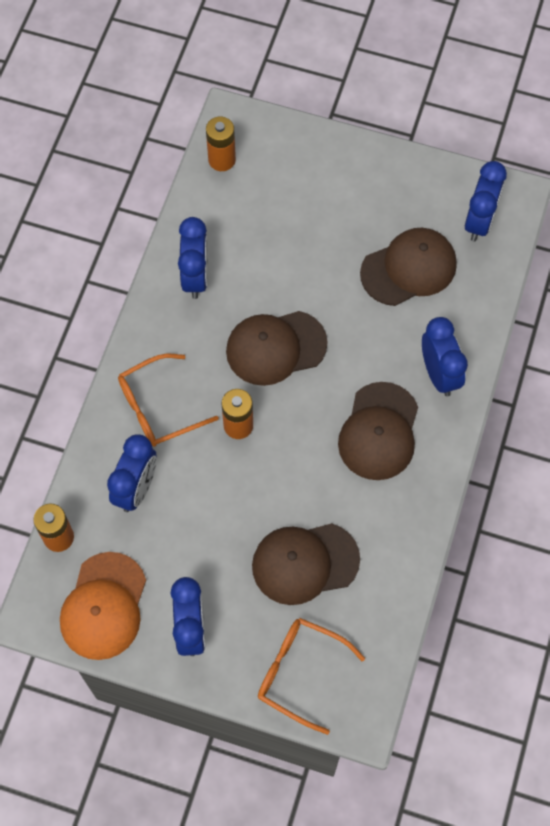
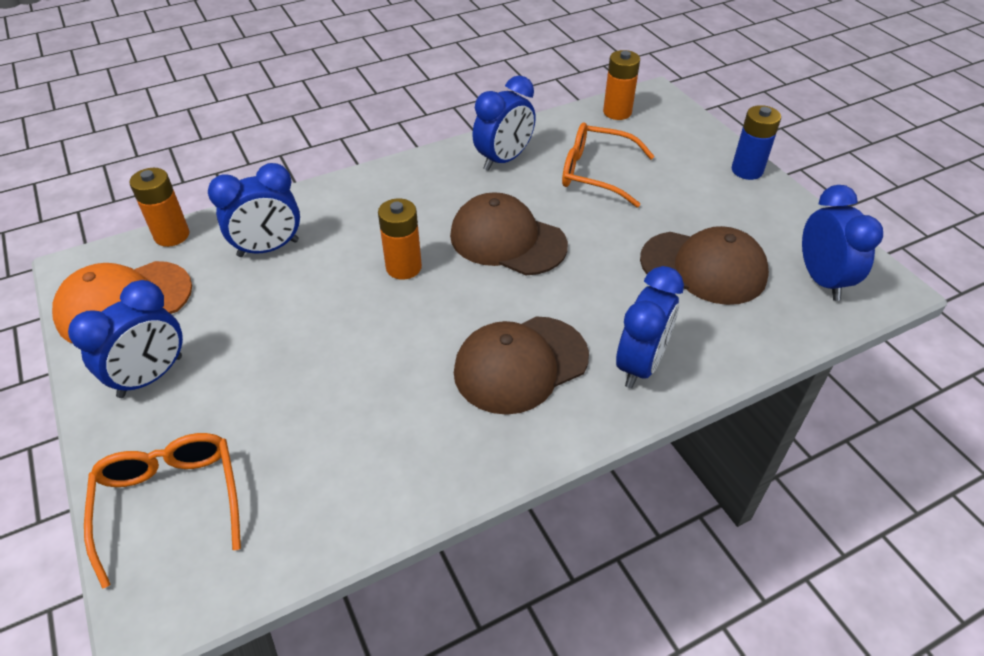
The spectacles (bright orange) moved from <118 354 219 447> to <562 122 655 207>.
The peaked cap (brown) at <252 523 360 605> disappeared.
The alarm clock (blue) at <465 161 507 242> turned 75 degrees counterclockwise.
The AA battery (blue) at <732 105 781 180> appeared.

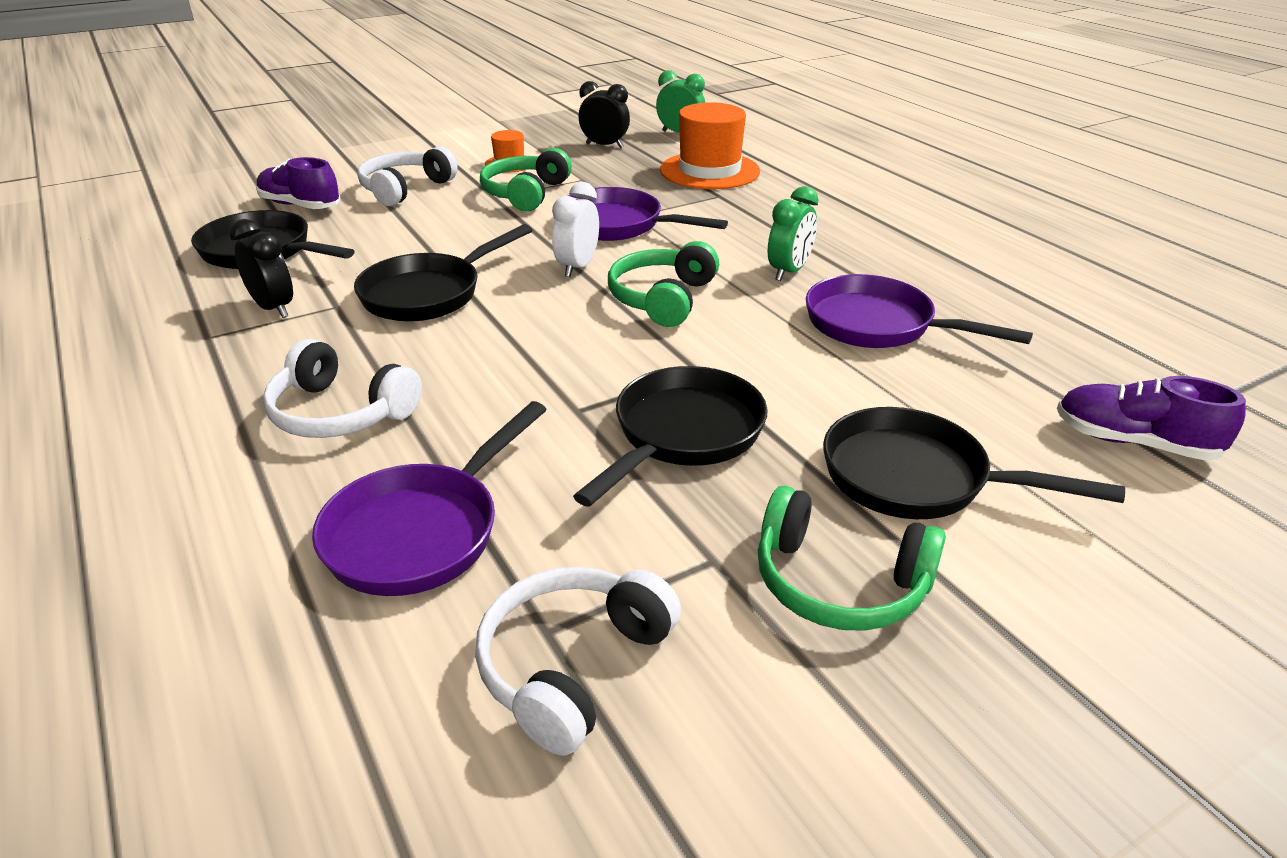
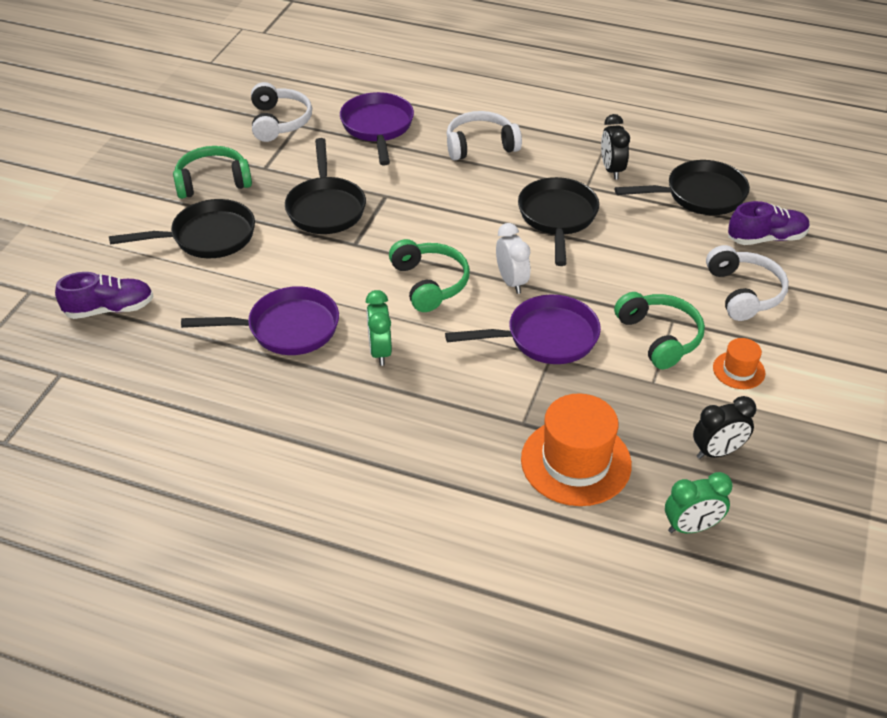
The alarm clock (black) at <230 219 293 318> turned 75 degrees clockwise.

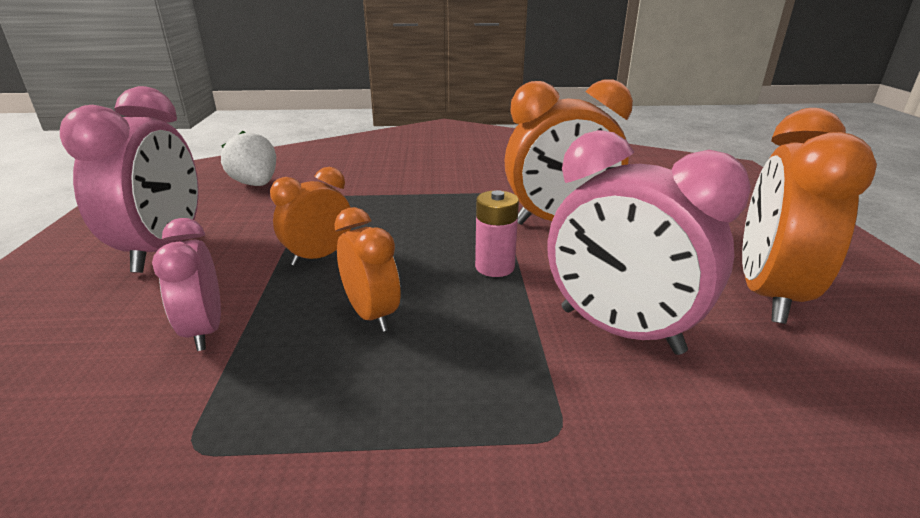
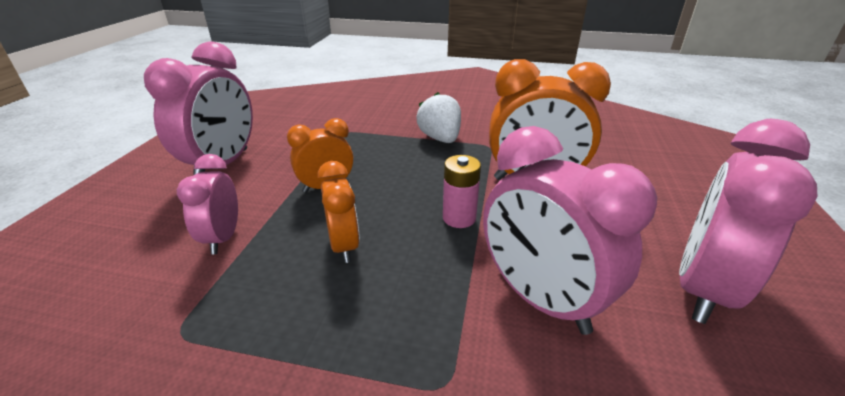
The strawberry (pure white) moved from <221 130 276 186> to <417 92 461 143>.
The alarm clock (bright orange) at <742 108 877 324> became the alarm clock (pink) at <679 119 817 324>.

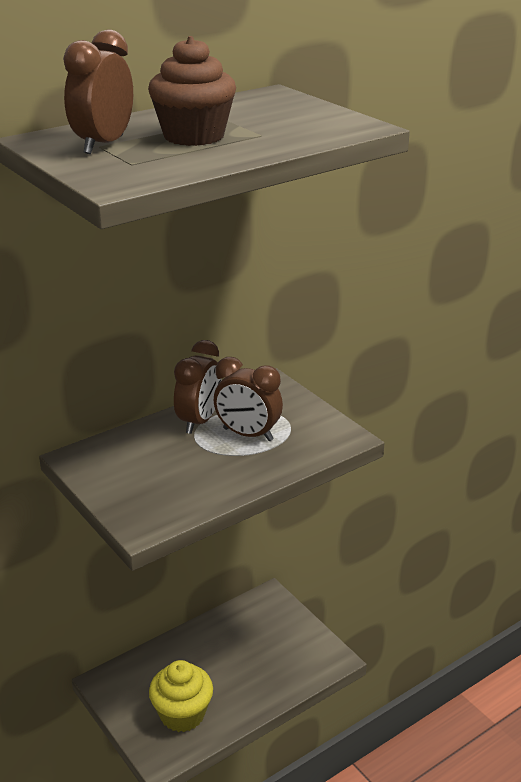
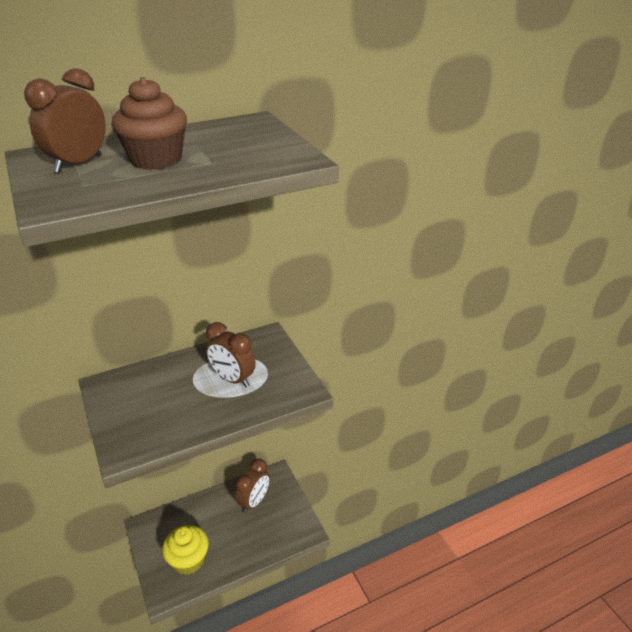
The alarm clock (brown) moved from <174 340 222 434> to <235 459 270 513>.

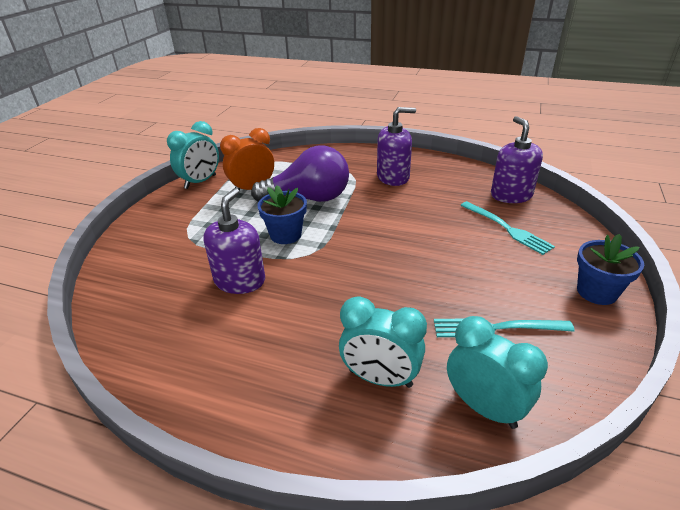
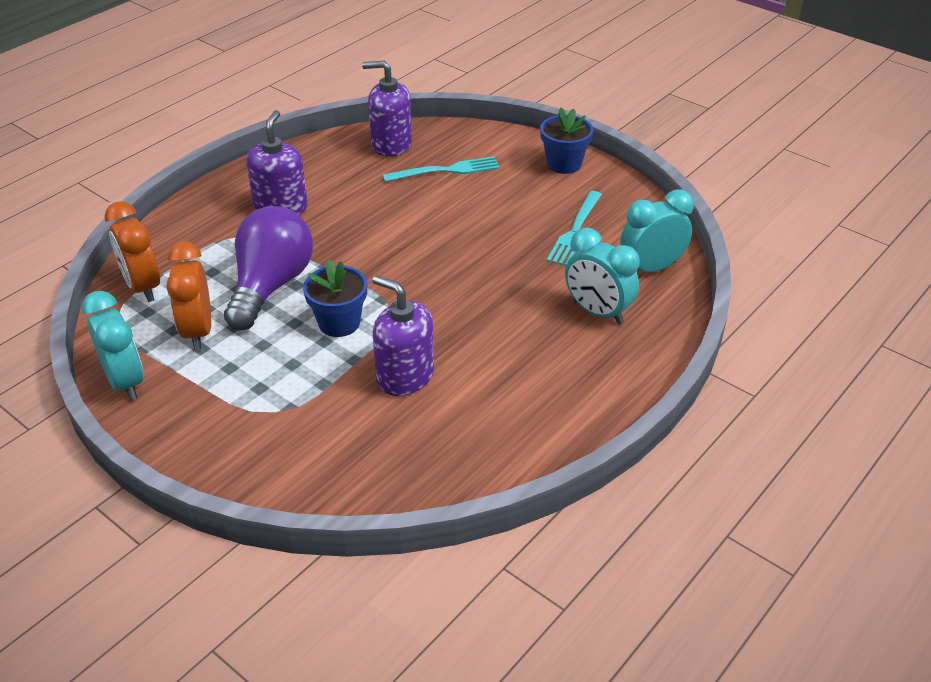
The alarm clock (turquoise) at <339 296 427 388> turned 90 degrees clockwise.
The alarm clock (bright orange) at <105 201 160 302> appeared.

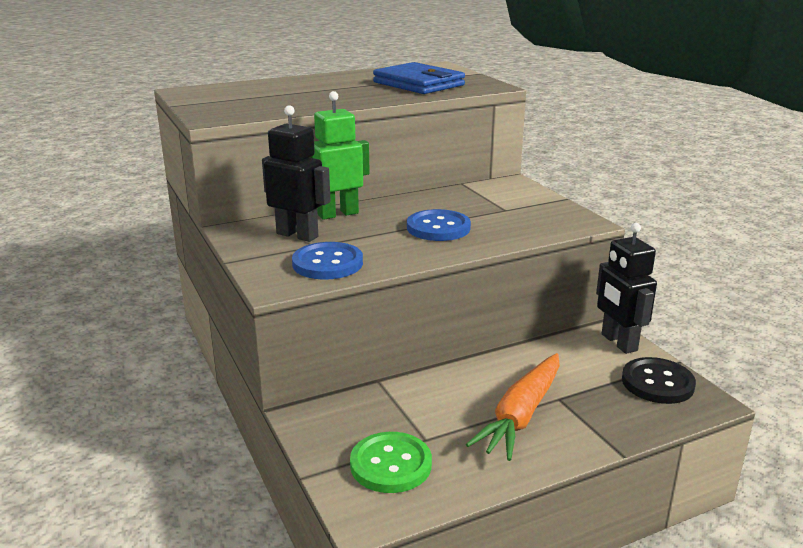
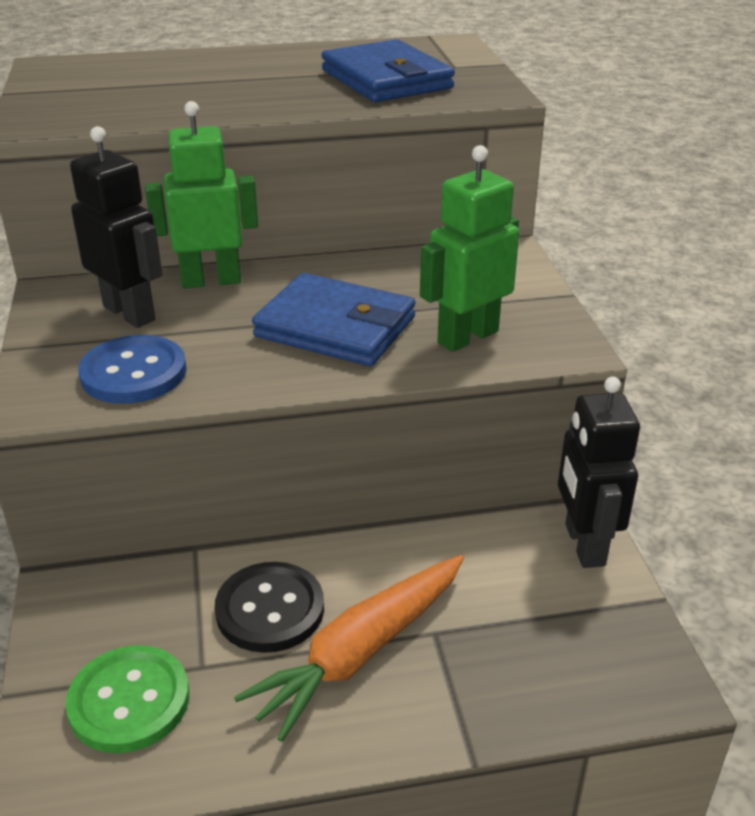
The sewing button (blue) at <407 209 471 241> was replaced by the wallet (blue) at <252 273 416 366>.
The sewing button (black) moved from <622 357 696 404> to <215 562 324 653>.
The robot figure (leaf-green) at <420 145 519 352> appeared.

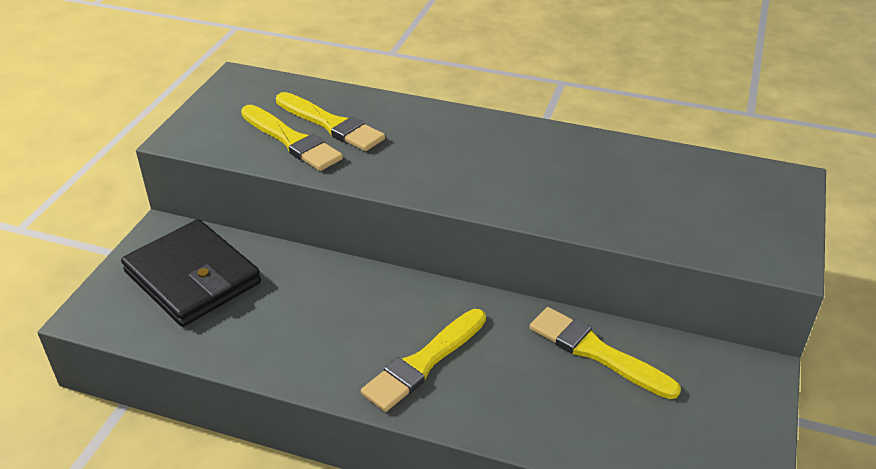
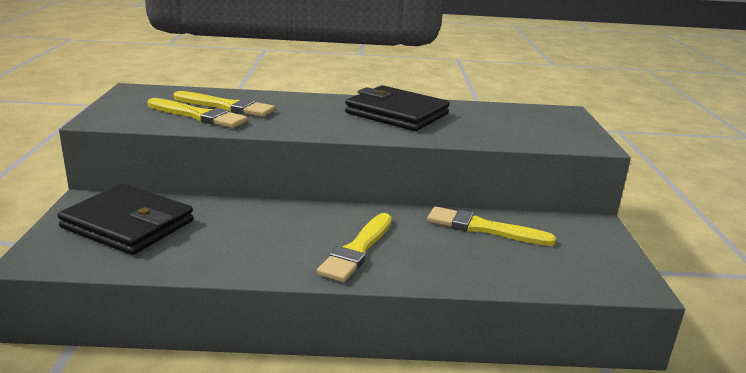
The wallet (black) at <345 85 450 131> appeared.

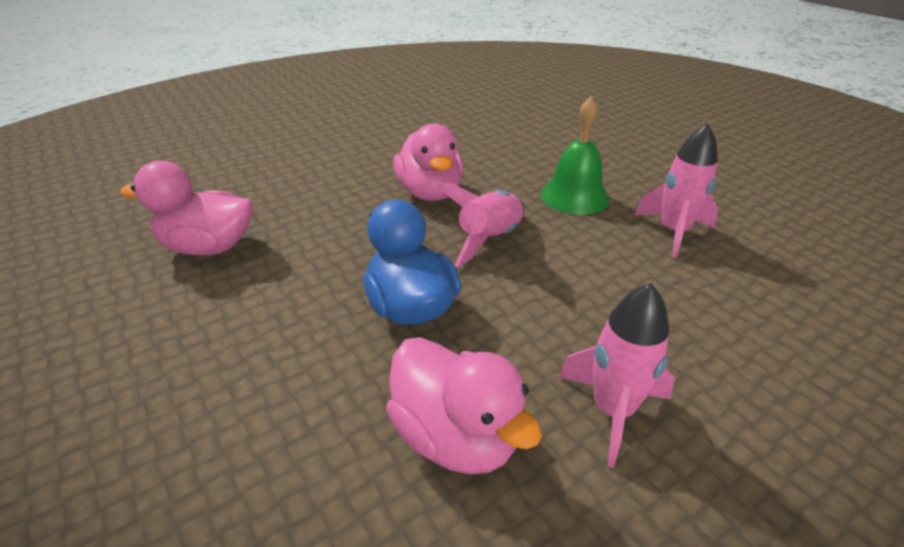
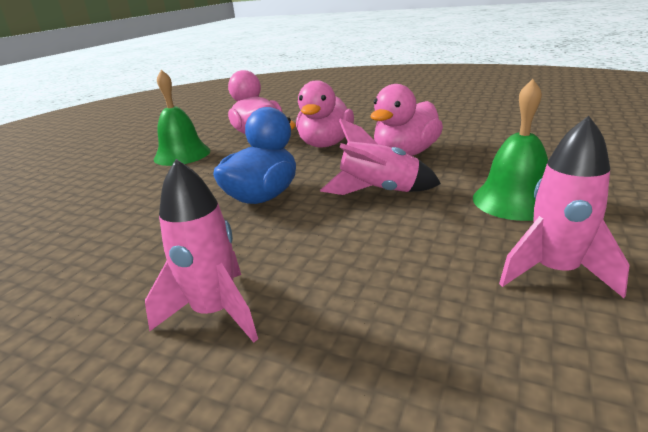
The toy duck (pink) moved from <386 337 542 474> to <296 80 354 147>.
The school bell (leaf-green) at <154 70 210 166> appeared.

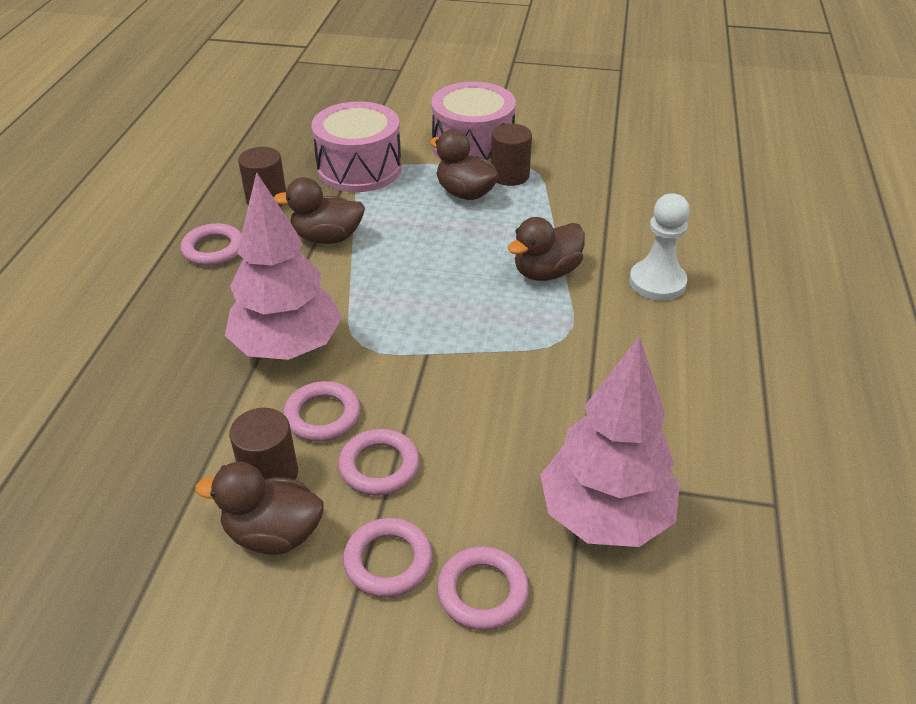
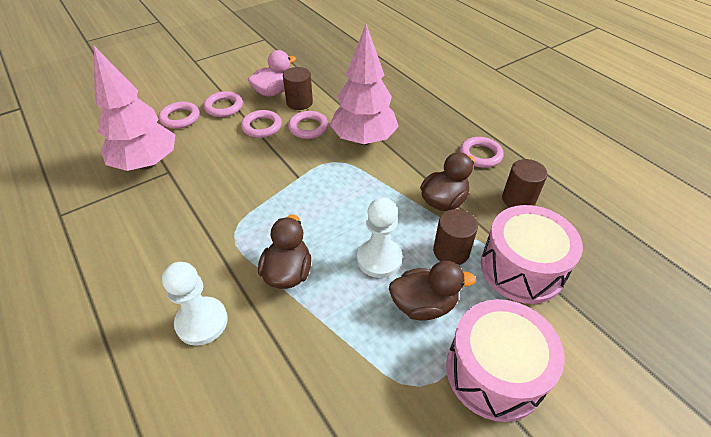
The toy duck (brown) at <195 462 324 555> became the toy duck (pink) at <248 50 296 97>.
The solid cylinder (brown) moved from <491 124 532 186> to <433 209 478 265>.
The chess pawn (pure white) at <357 197 403 278> appeared.

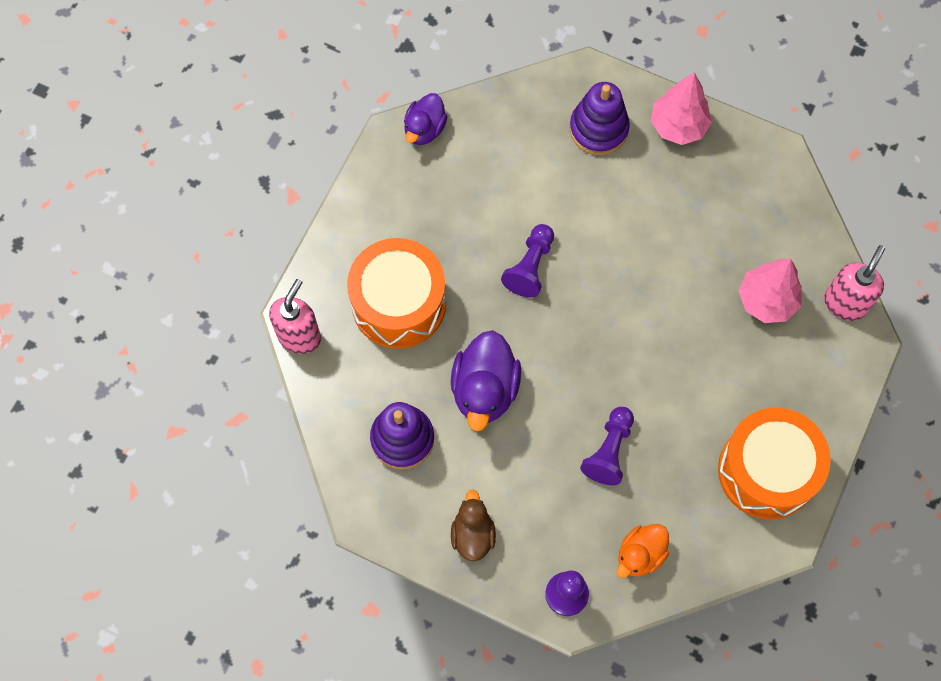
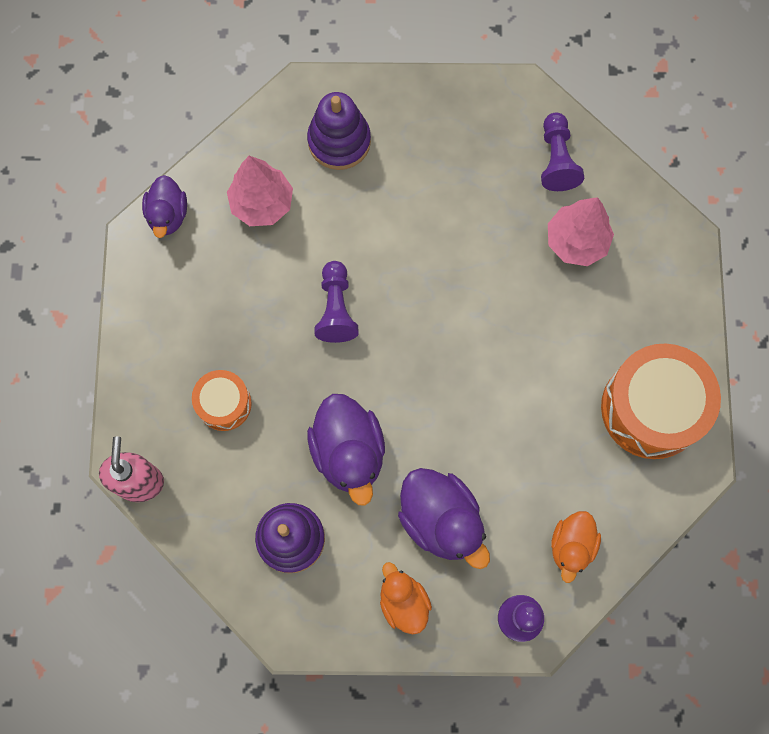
The toy drum (bright orange) at <347 238 446 349> changed to 0.54 times the size.
The toy duck (brown) at <451 489 496 561> became the toy duck (bright orange) at <380 562 432 635>.
The chess pawn (violet) moved from <580 407 634 485> to <541 113 584 191>.
The toy tree (pink) moved from <651 72 712 145> to <227 156 293 226>.
The soap dispenser (pink) at <824 245 885 321> disappeared.
The toy duck (violet) at <398 468 490 569> appeared.

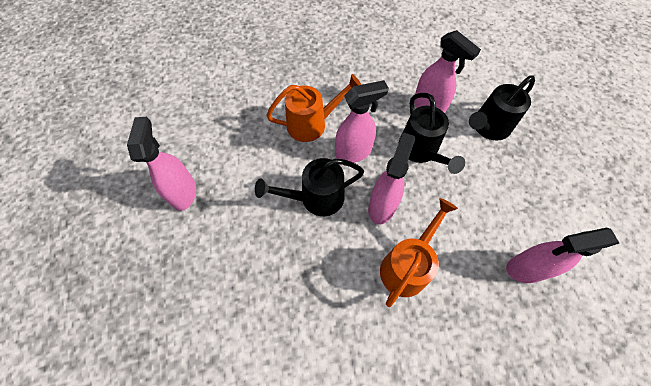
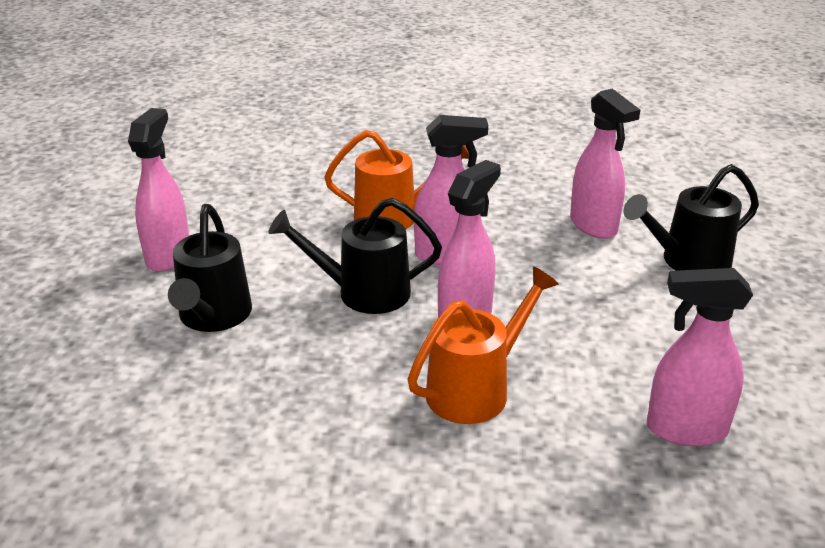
The watering pot (black) moved from <399 93 465 174> to <168 204 252 332>.

